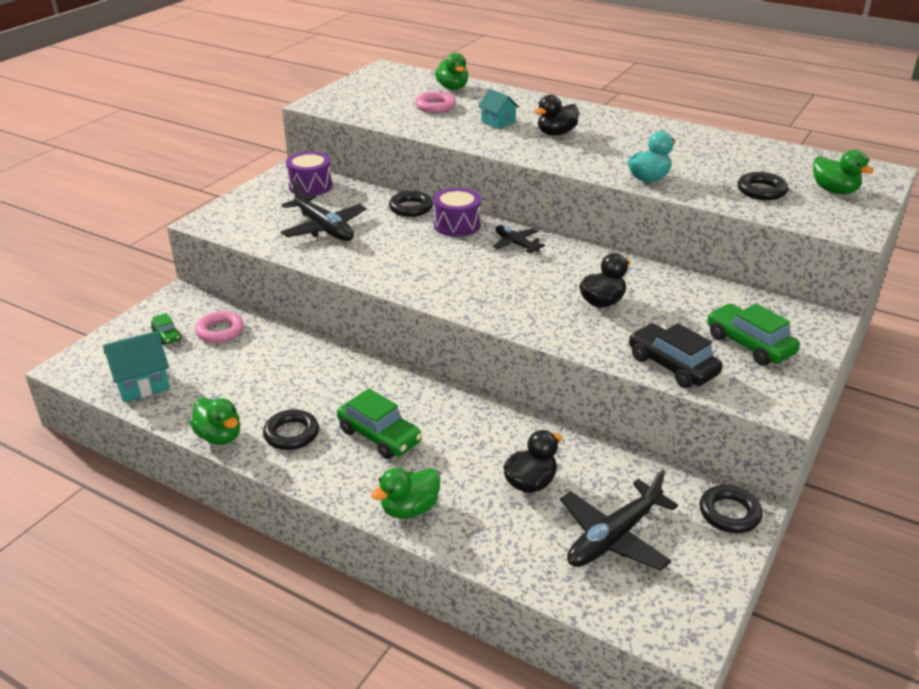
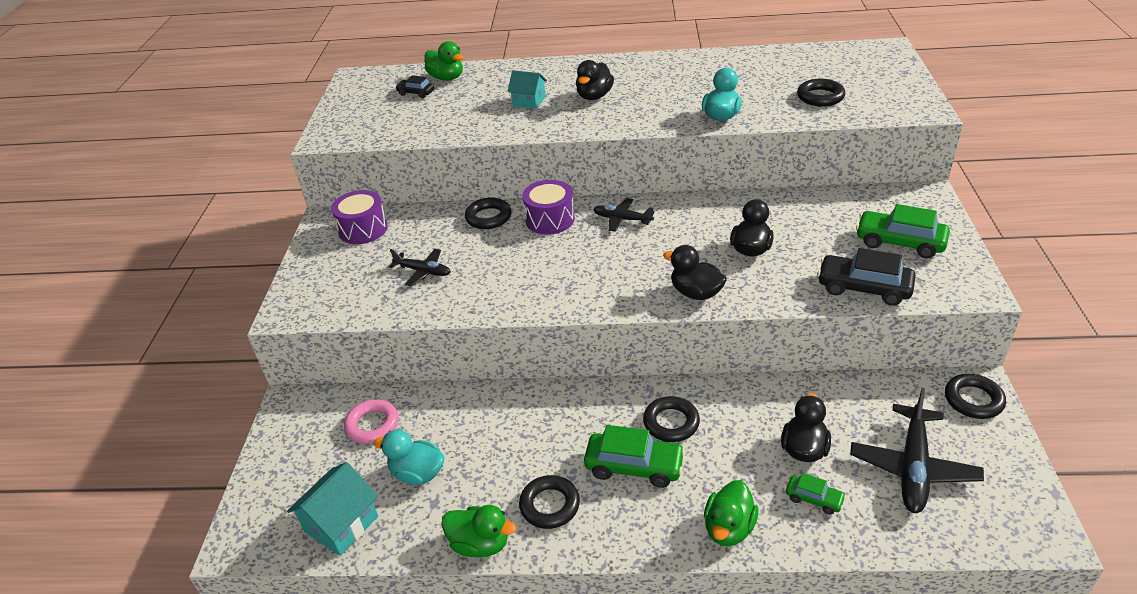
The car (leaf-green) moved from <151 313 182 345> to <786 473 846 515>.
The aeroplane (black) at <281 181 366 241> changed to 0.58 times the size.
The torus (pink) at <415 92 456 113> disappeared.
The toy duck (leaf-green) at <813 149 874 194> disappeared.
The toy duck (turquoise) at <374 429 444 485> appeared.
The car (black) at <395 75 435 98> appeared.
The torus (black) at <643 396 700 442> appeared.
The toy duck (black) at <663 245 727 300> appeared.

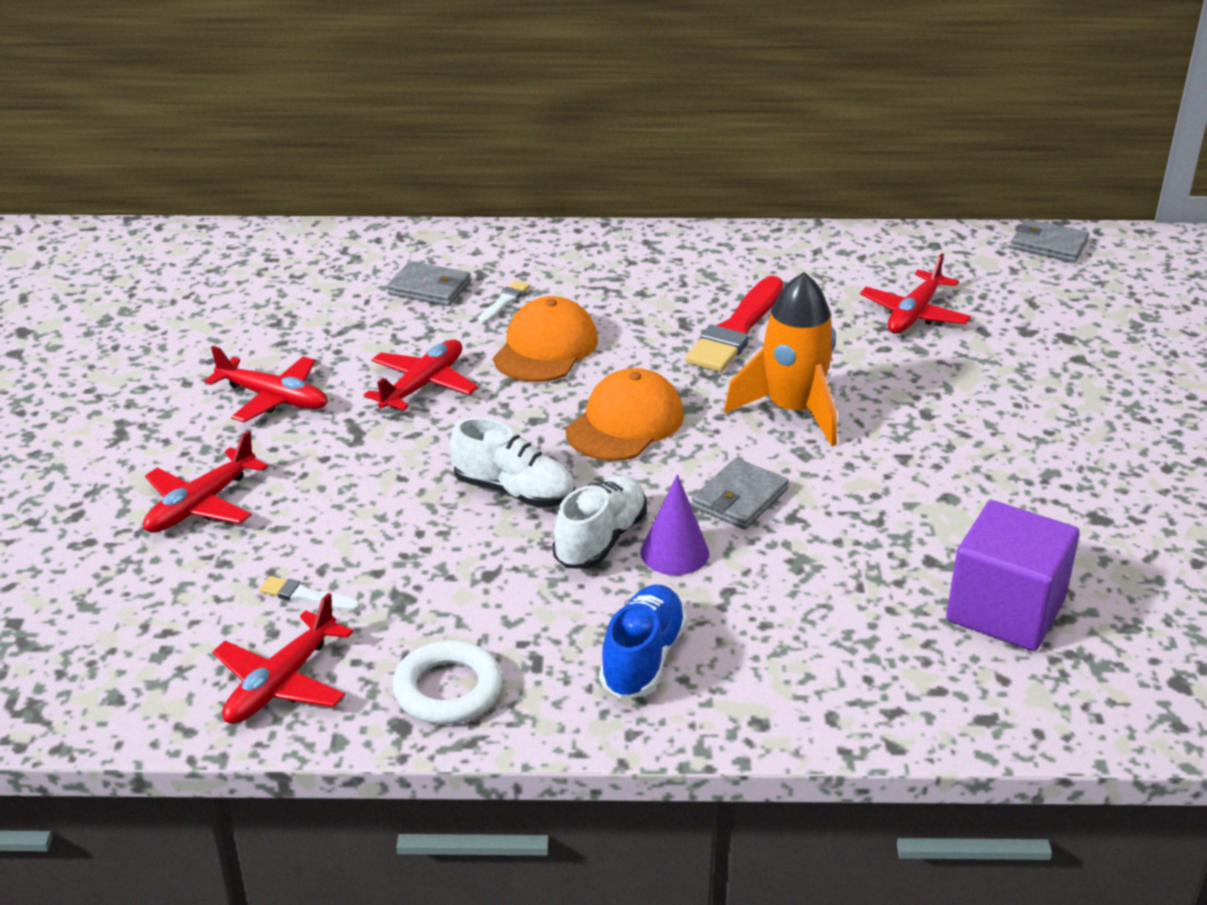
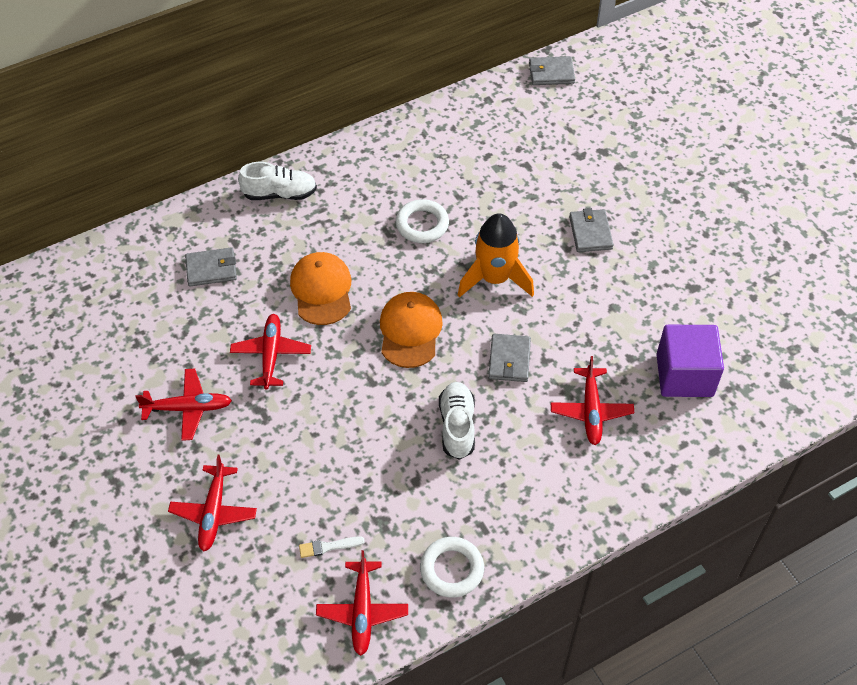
The shoe (pure white) moved from <450 417 575 507> to <238 162 317 200>.
The brush (pure white) at <478 280 530 323> disappeared.
The shoe (blue) at <599 585 687 699> disappeared.
The cone shape (violet) at <640 474 709 575> disappeared.
The brush (scarlet) at <686 276 784 372> was replaced by the torus (pure white) at <396 199 449 243>.
The aeroplane (scarlet) moved from <860 253 971 334> to <551 356 634 445>.
The wallet (grey) at <569 208 614 252> appeared.

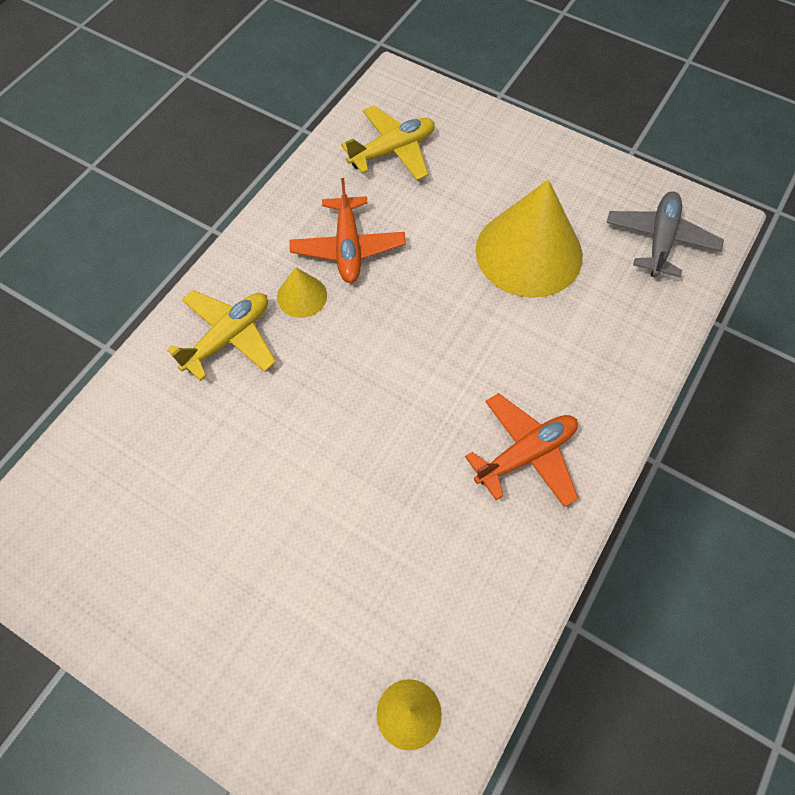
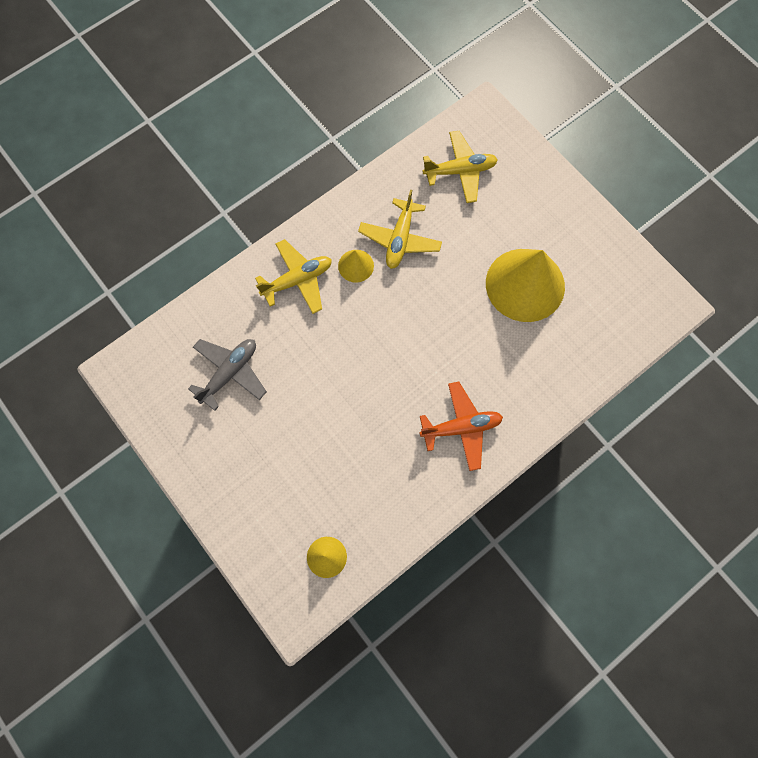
The aeroplane (bright orange) at <290 178 406 283> became the aeroplane (golden) at <358 190 442 269>.
The aeroplane (grey) moved from <607 191 724 277> to <188 339 267 411>.

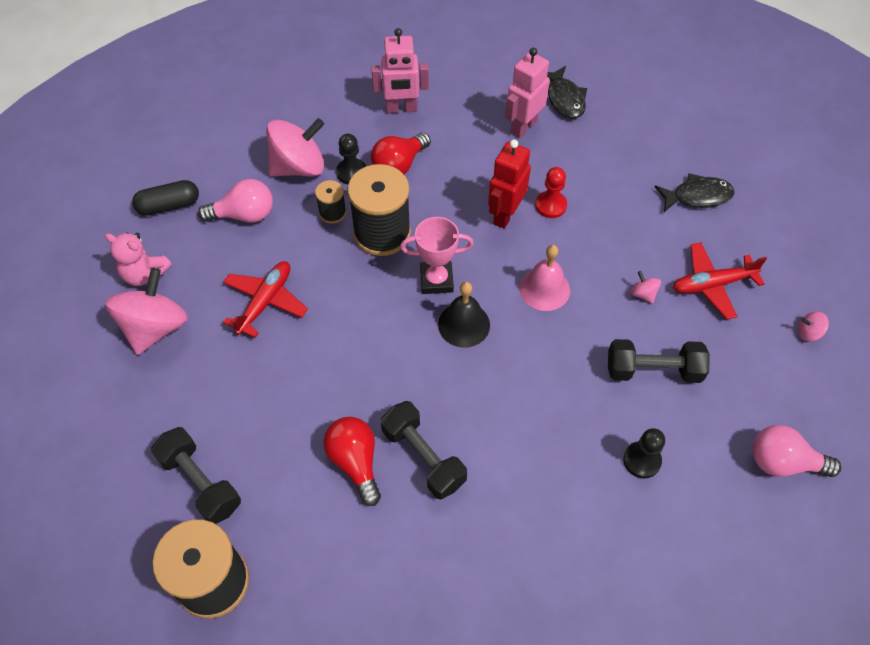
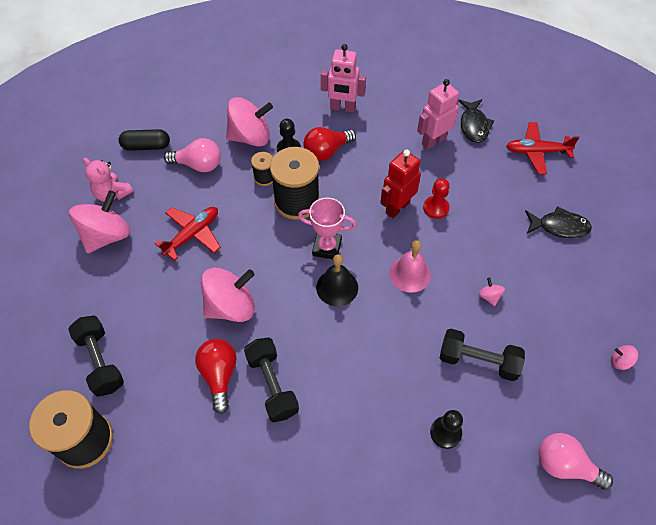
The aeroplane (scarlet) moved from <673 242 767 320> to <506 122 579 174>.
The whirligig (pink) at <201 268 255 322> appeared.

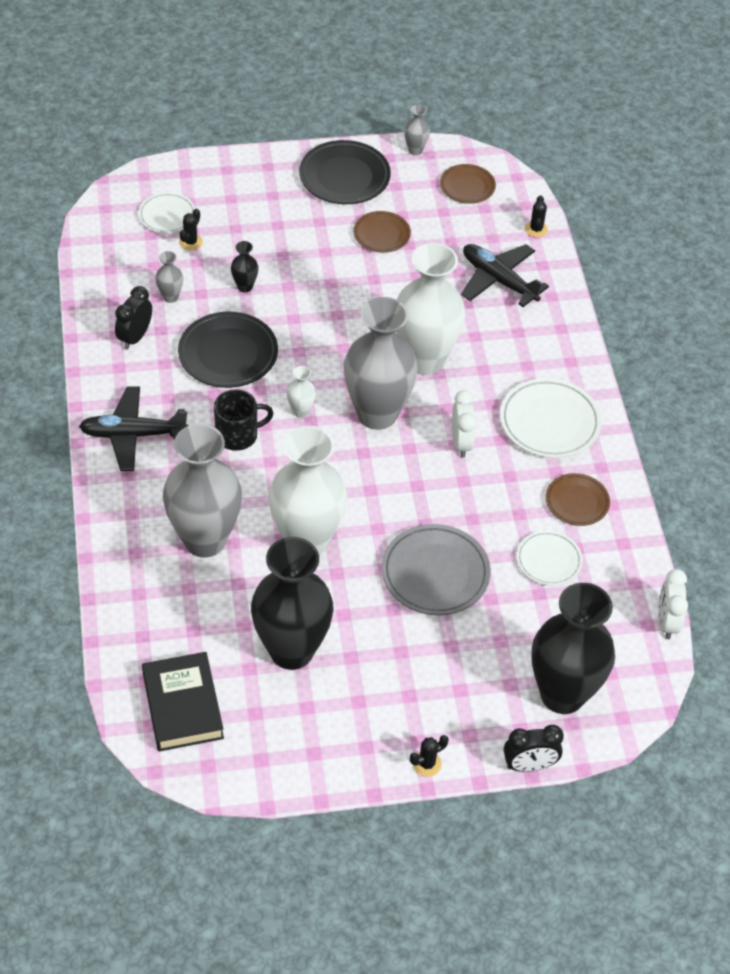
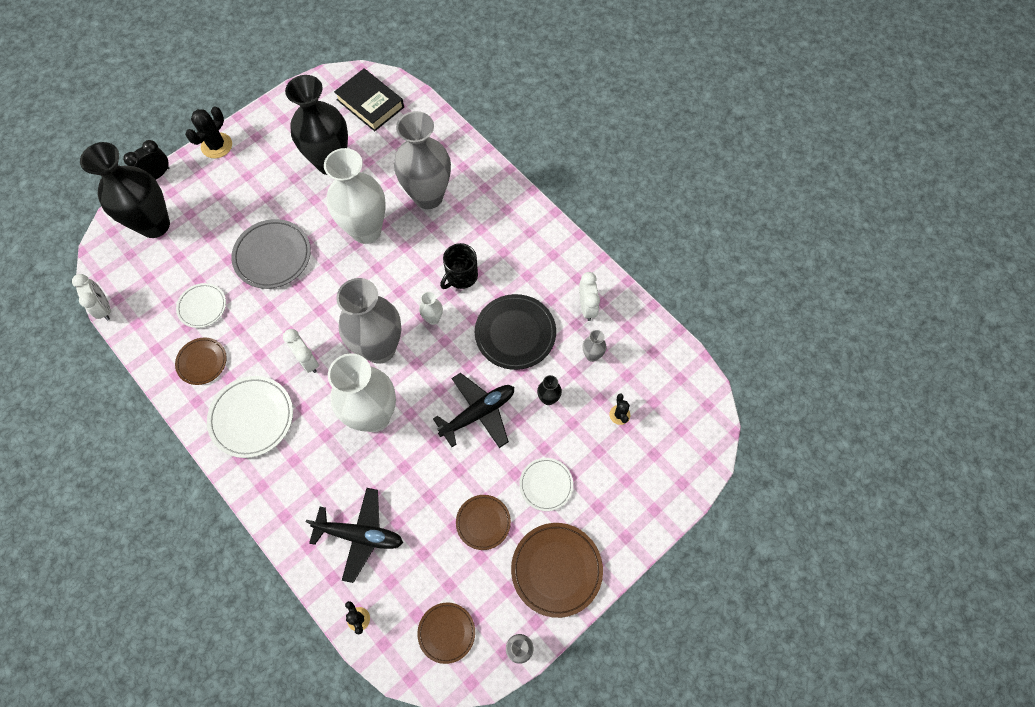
The aeroplane (black) moved from <79 386 188 471> to <433 373 514 448>.
The alarm clock (black) at <115 286 152 349> became the alarm clock (pure white) at <579 272 600 321>.
The dinner plate (pure white) moved from <138 192 196 233> to <519 458 573 511>.
The dinner plate (black) at <299 140 391 204> became the dinner plate (brown) at <511 523 603 618>.
The cactus (black) at <410 735 449 777> changed to 1.72 times the size.

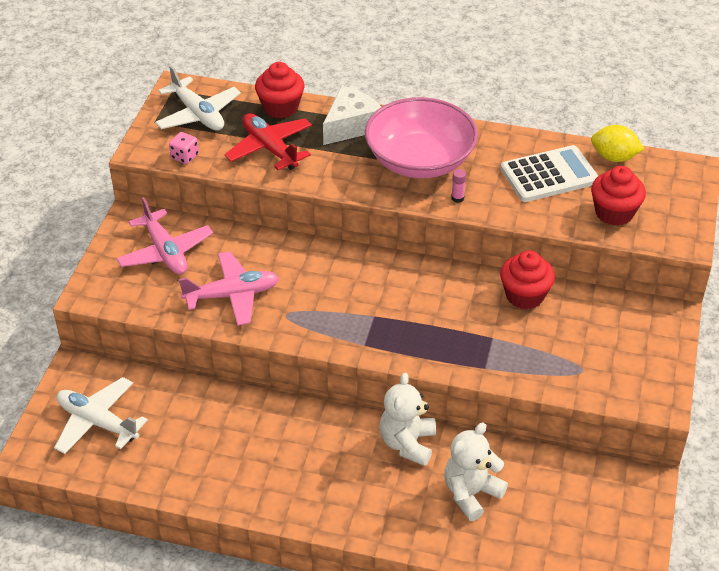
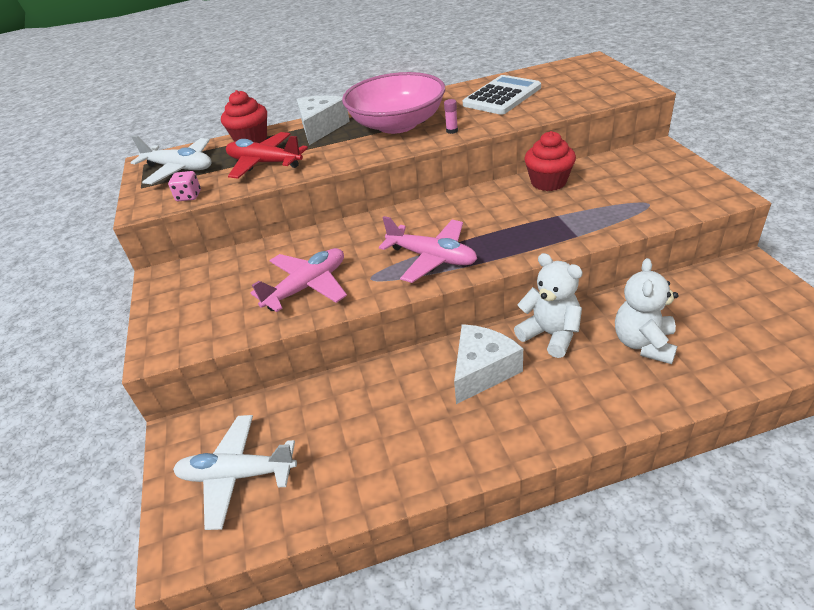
The aeroplane (pink) moved from <116 197 213 274> to <379 216 477 283>.
The stuffed bear (pure white) at <379 372 436 466> turned 150 degrees clockwise.
The toy lemon (golden) at <591 125 644 162> disappeared.
The muffin (scarlet) at <591 166 646 226> disappeared.
The cheese (pure white) at <454 324 523 404> appeared.

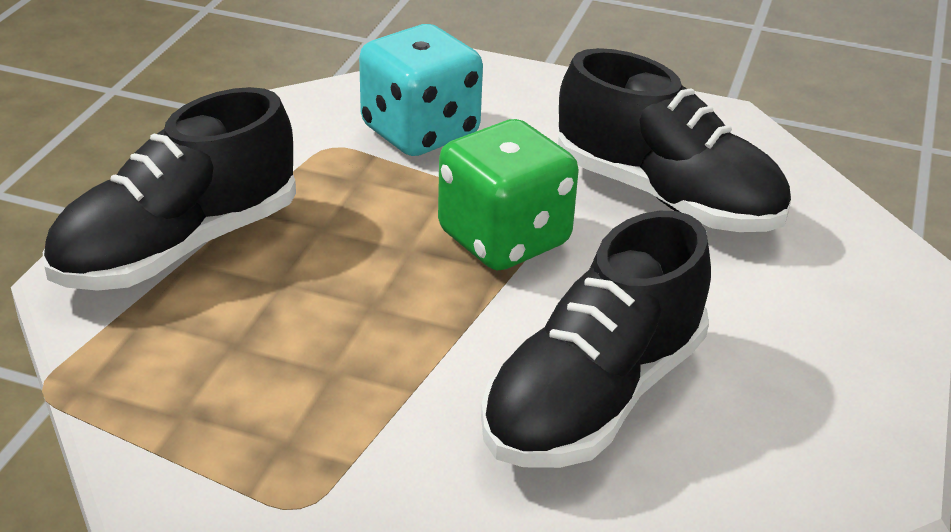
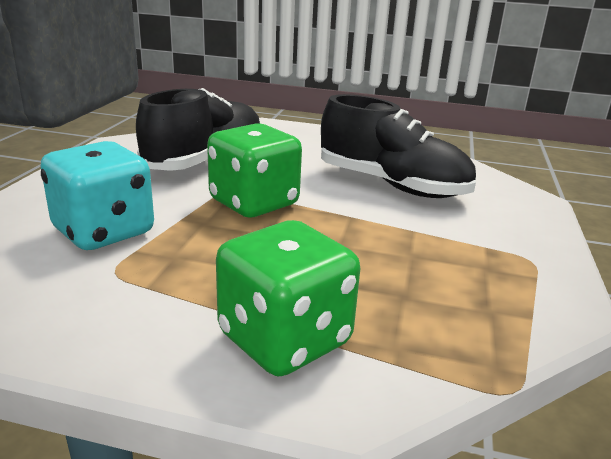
The shoe (black) at <42 87 296 291> was replaced by the die (leaf-green) at <216 220 360 376>.

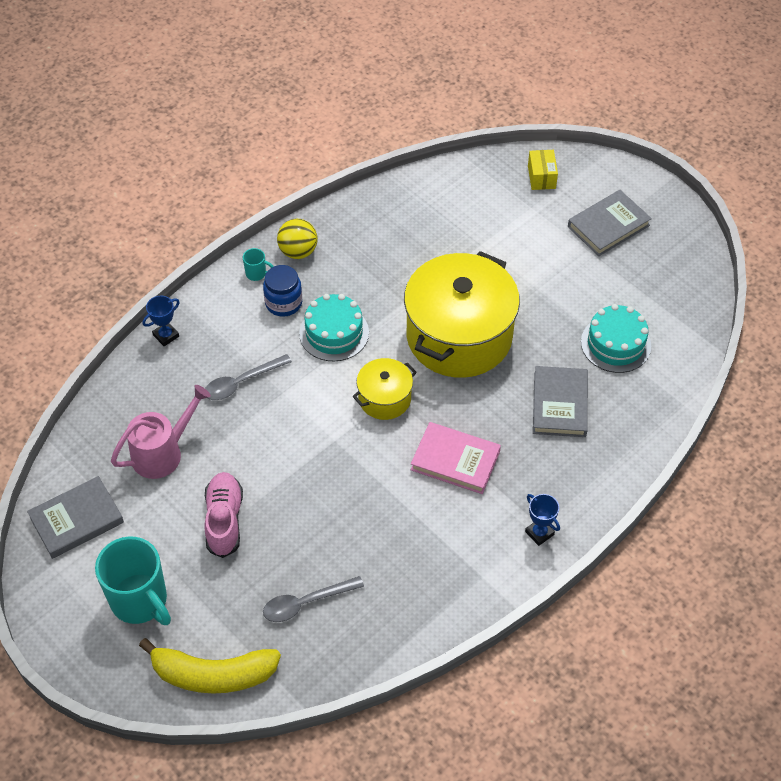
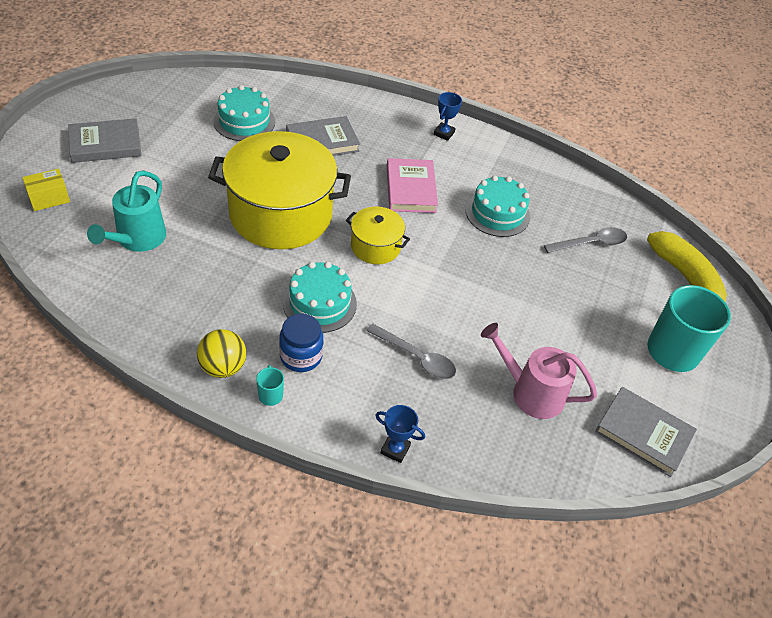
The shoe (pink) at <204 472 243 558> disappeared.
The spoon (grey) at <263 576 364 622> turned 60 degrees counterclockwise.
The hardback (grey) at <568 190 652 256> turned 45 degrees counterclockwise.
The watering pot (turquoise) at <87 171 166 252> appeared.
The cake (turquoise) at <466 175 530 237> appeared.

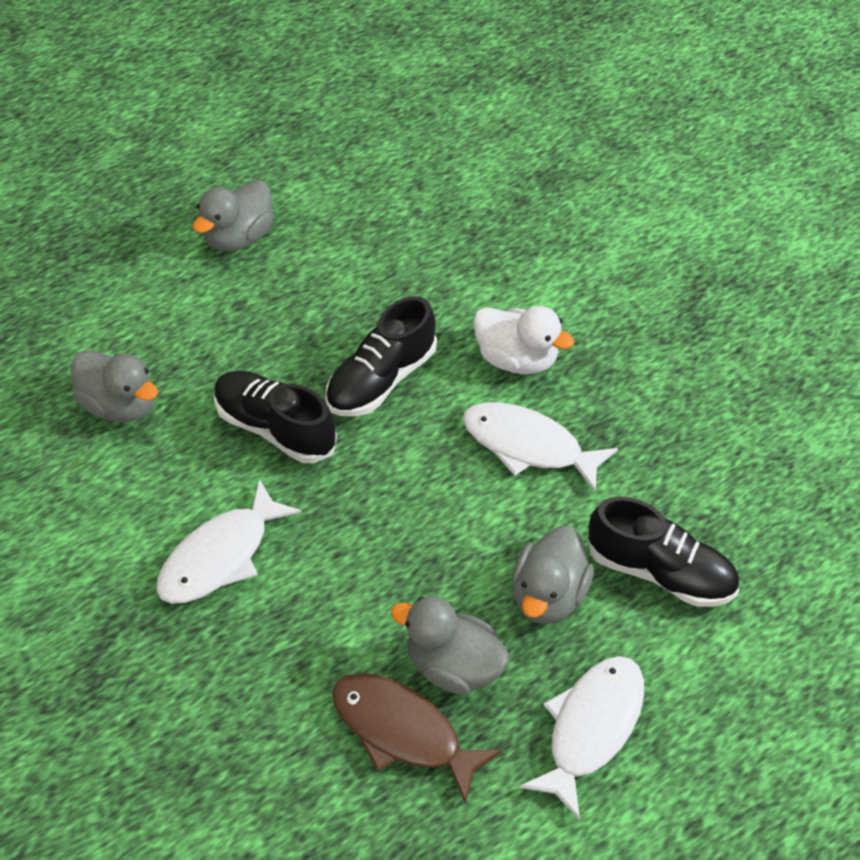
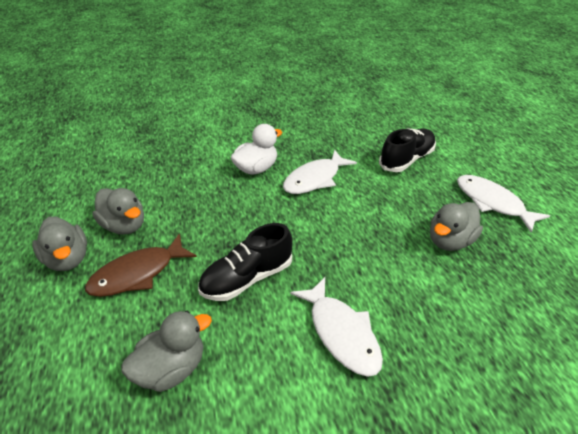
The shoe (black) at <325 296 437 416> disappeared.
The fish (brown) moved from <332 673 502 804> to <85 233 197 297>.
The toy duck (grey) moved from <512 526 594 624> to <92 188 144 235>.

